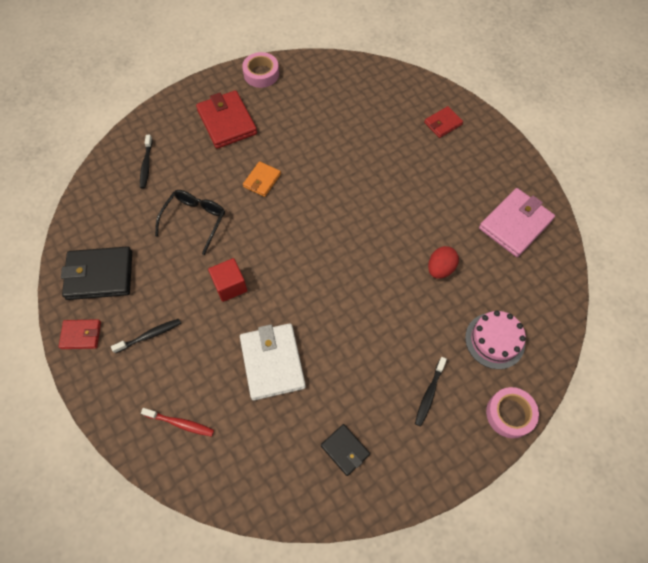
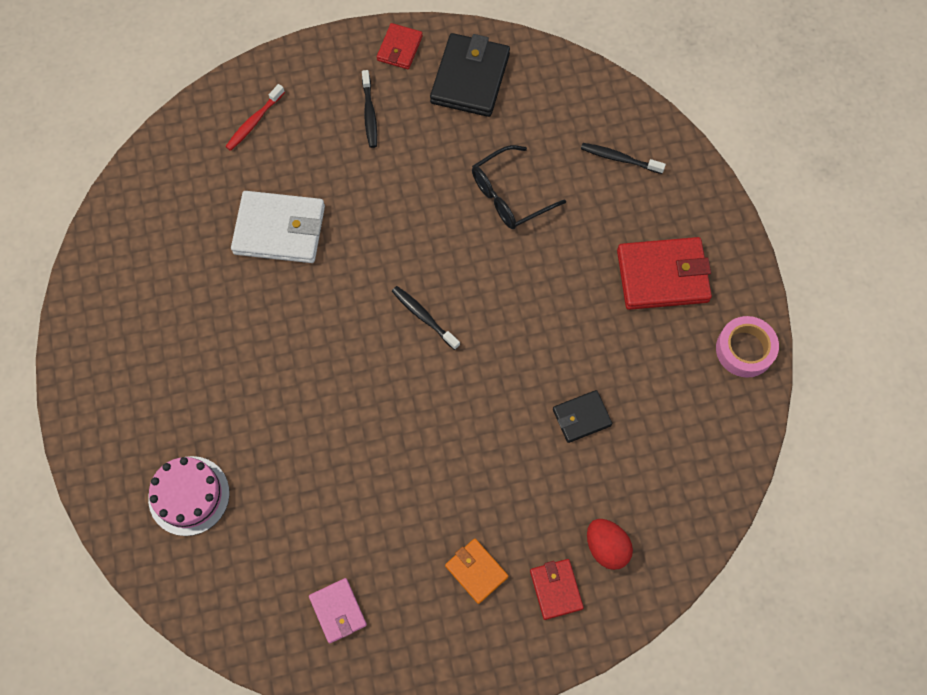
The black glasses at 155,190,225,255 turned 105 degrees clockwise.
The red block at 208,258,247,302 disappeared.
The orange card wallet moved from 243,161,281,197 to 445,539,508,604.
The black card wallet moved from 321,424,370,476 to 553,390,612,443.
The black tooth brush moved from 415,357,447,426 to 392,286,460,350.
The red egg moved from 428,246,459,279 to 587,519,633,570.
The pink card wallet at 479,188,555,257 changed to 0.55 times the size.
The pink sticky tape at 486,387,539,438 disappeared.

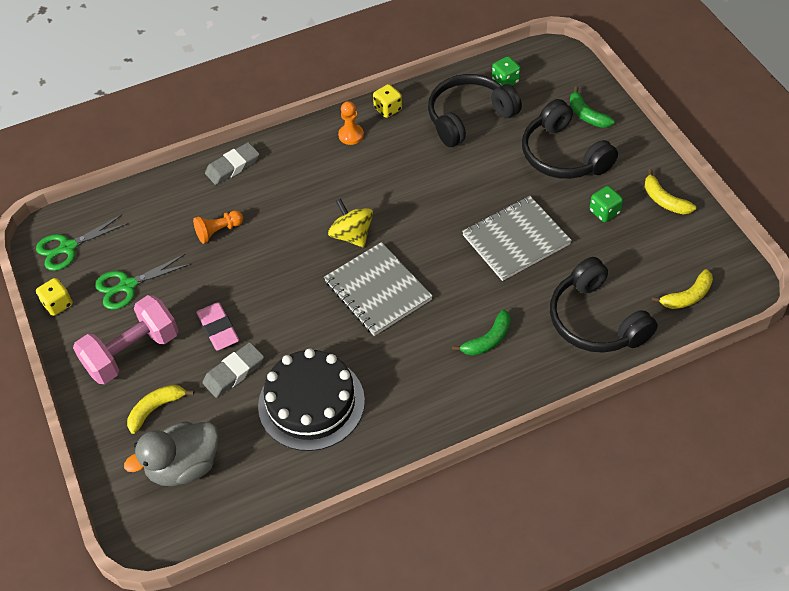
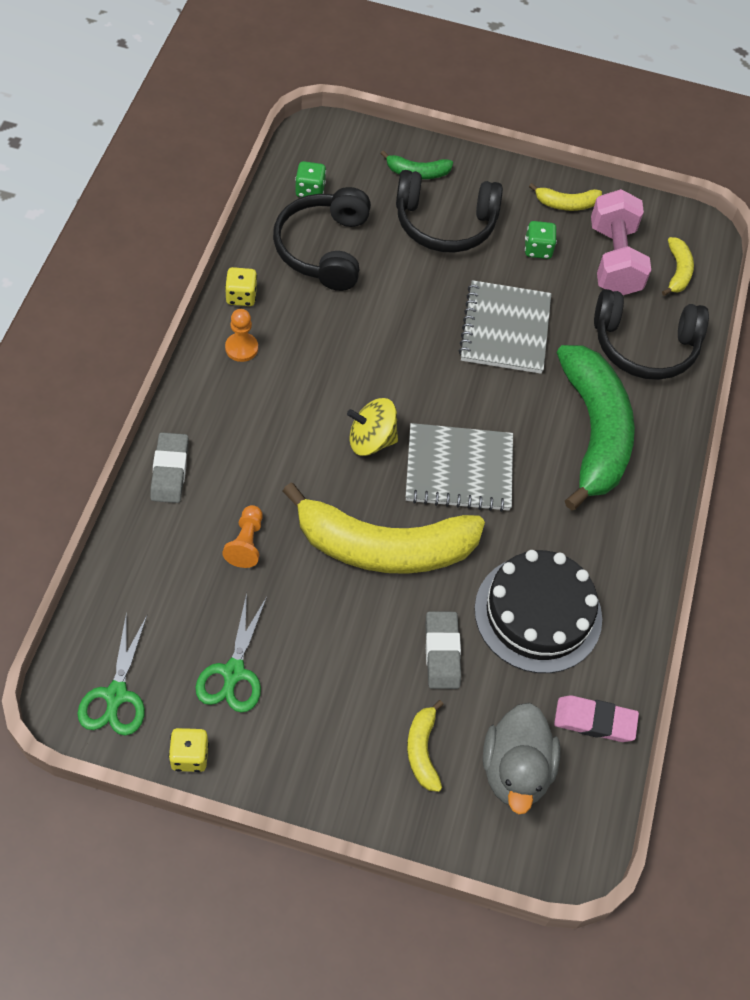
The pink dumbbell moved from 73,295,179,384 to 591,189,651,295.
The pink gum eraser moved from 197,302,239,351 to 554,695,639,742.
The emerald banana at 452,309,511,356 changed to 2.33 times the size.
The bright yellow banana at 282,483,485,574 appeared.

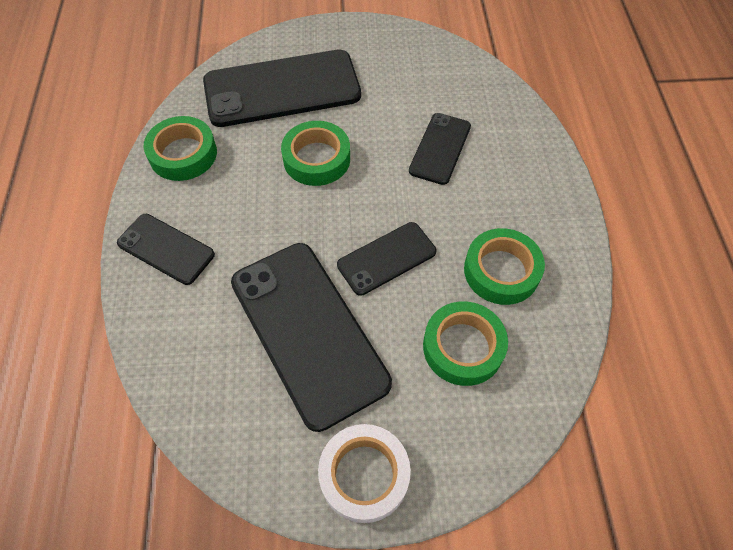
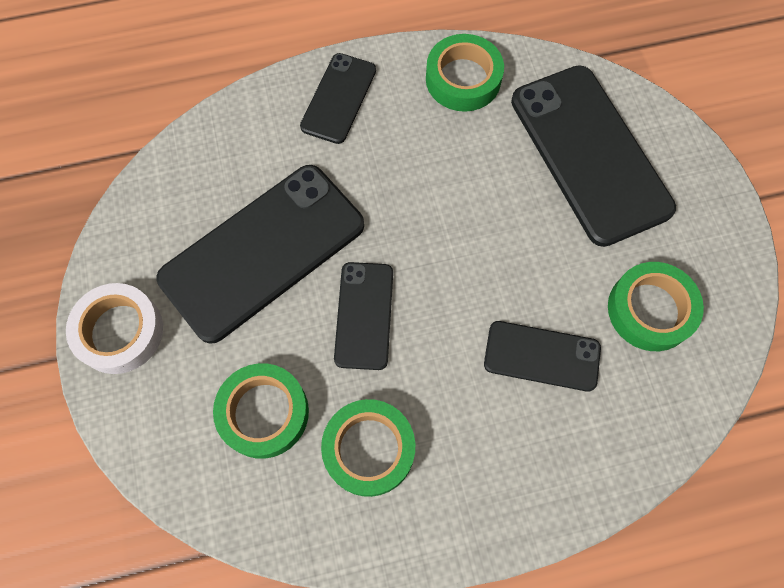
The emerald sticky tape moved from 281,121,350,186 to 608,262,704,351.
The black phone at 337,222,436,296 turned 45 degrees clockwise.

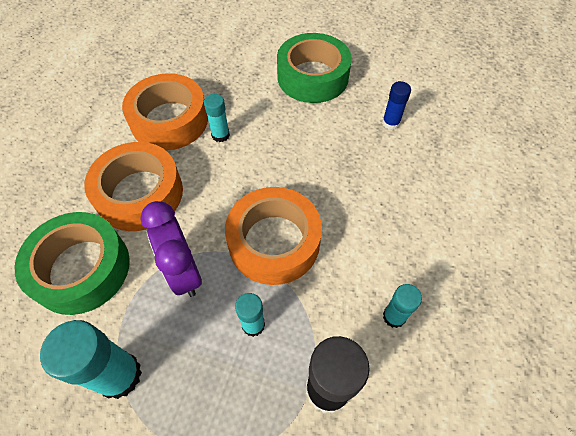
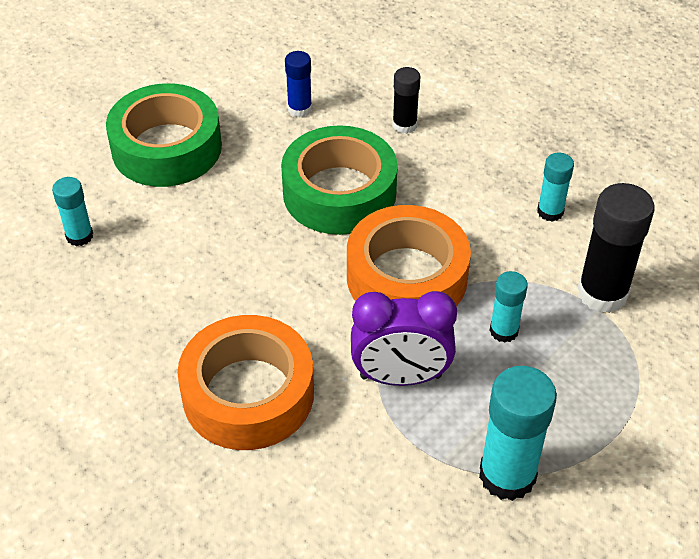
The emerald sticky tape moved from 15,212,130,315 to 281,125,398,235.
The orange sticky tape at 122,73,208,151 disappeared.
The turquoise glue stick moved from 204,94,230,142 to 52,177,93,246.
The black glue stick at 393,67,421,134 appeared.

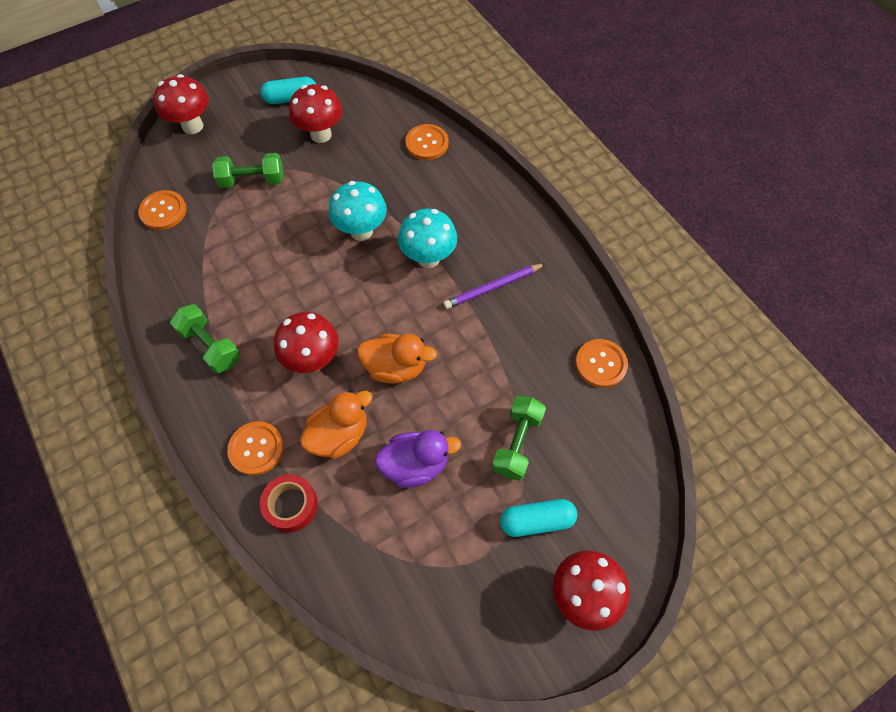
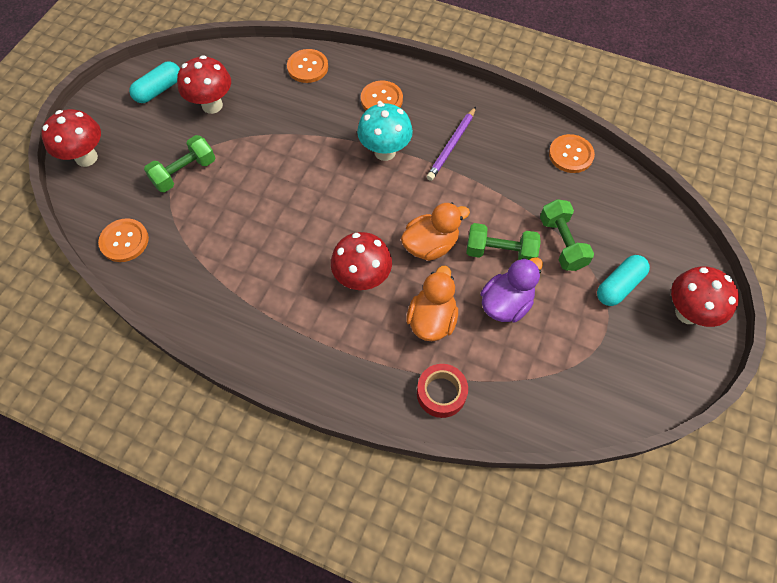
The emerald dumbbell moved from 170,304,240,373 to 466,223,541,260.
The orange button moved from 227,421,284,475 to 361,81,403,110.
The turquoise toadstool at 329,181,387,241 disappeared.

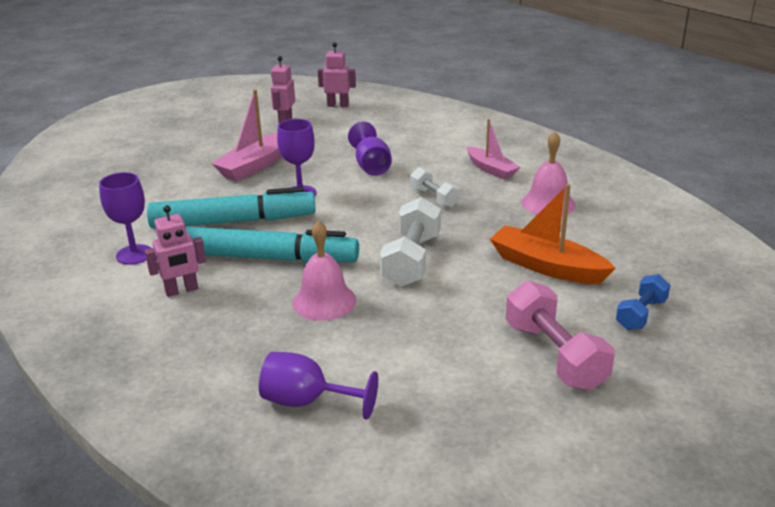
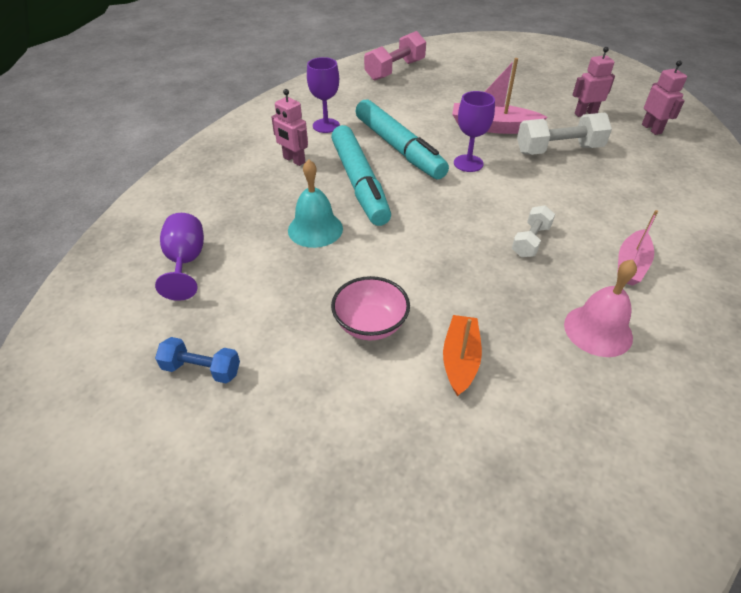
The pink school bell at 292,220,356,321 became the turquoise school bell at 288,159,343,248.
The royal purple goblet at 348,122,392,176 disappeared.
The snow-white dumbbell moved from 380,197,441,287 to 517,113,612,155.
The orange toy boat at 490,184,616,284 changed to 0.67 times the size.
The pink dumbbell moved from 505,280,615,391 to 364,31,426,81.
The royal blue dumbbell moved from 616,274,670,330 to 155,337,240,383.
The pink bowl at 331,276,410,340 appeared.

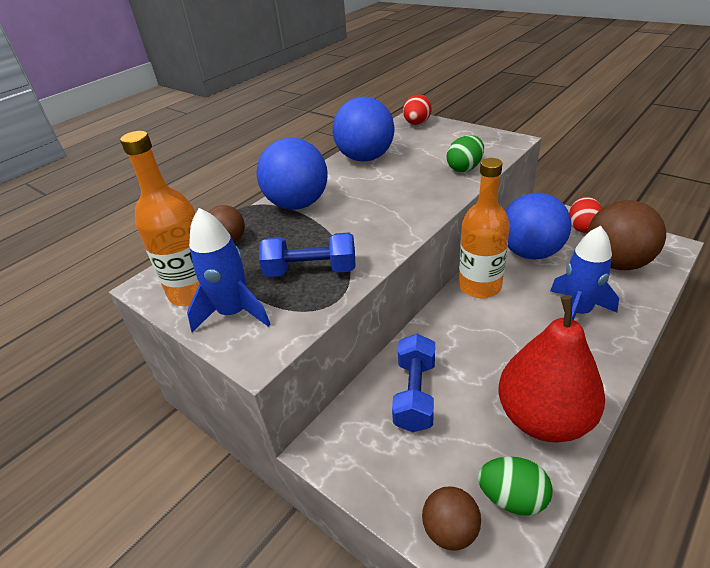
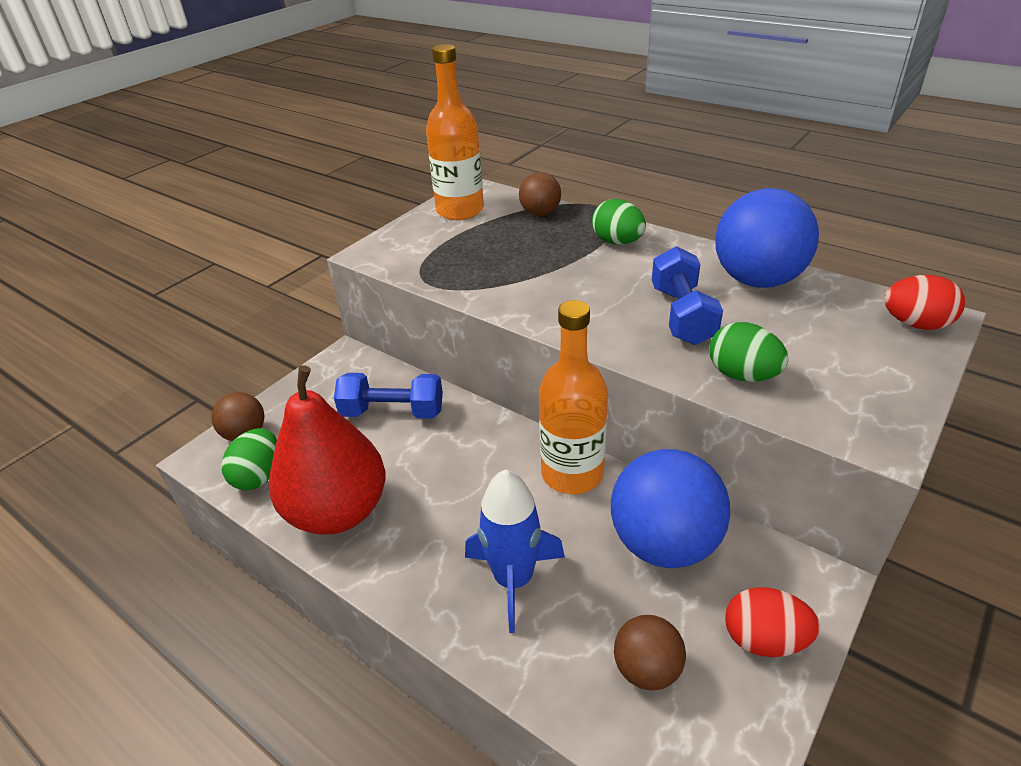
The royal blue rocket at 187,208,271,332 disappeared.
The royal blue sphere at 256,138,328,210 was replaced by the emerald egg at 592,199,646,245.
The royal blue dumbbell moved from 259,233,355,277 to 652,246,723,345.
The brown sphere at 587,200,666,270 changed to 0.53 times the size.

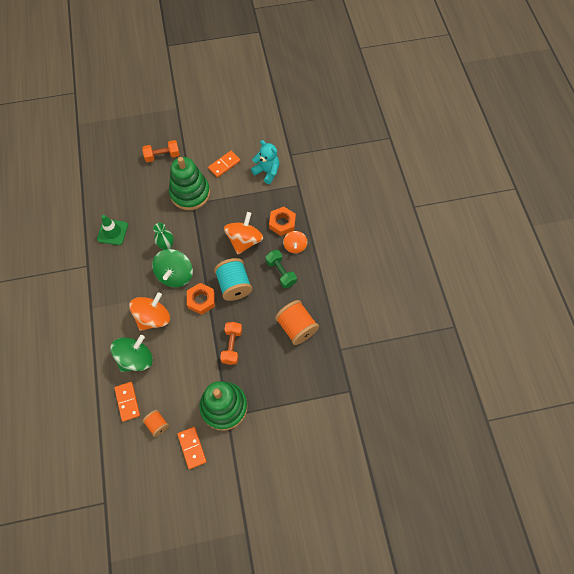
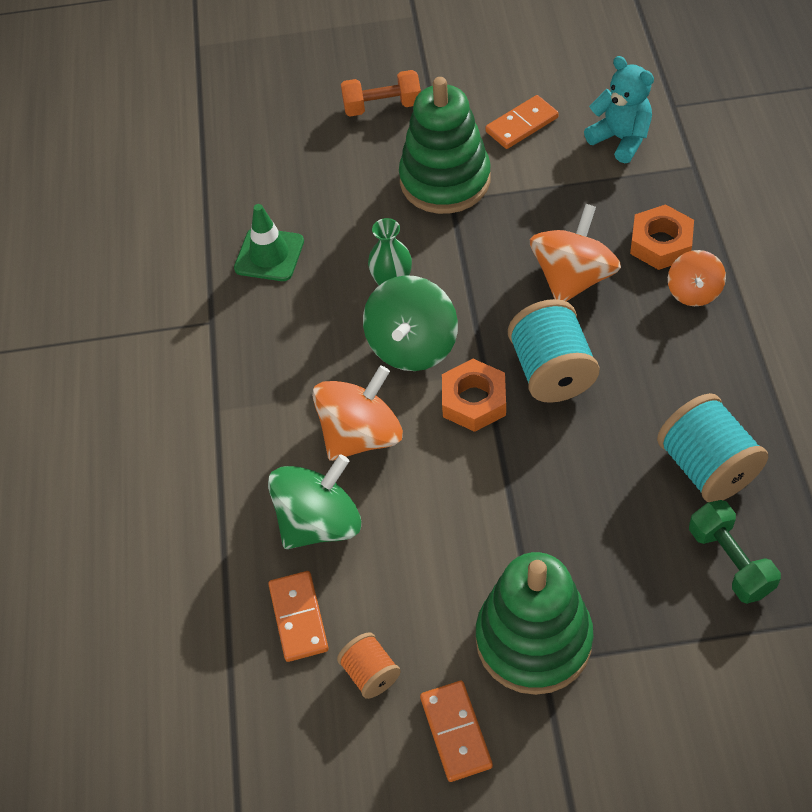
The orange dumbbell at 220,322,242,365 disappeared.
The emerald dumbbell moved from 266,250,297,288 to 689,500,781,604.
The orange bobbin at 275,300,319,345 became the turquoise bobbin at 657,393,768,502.

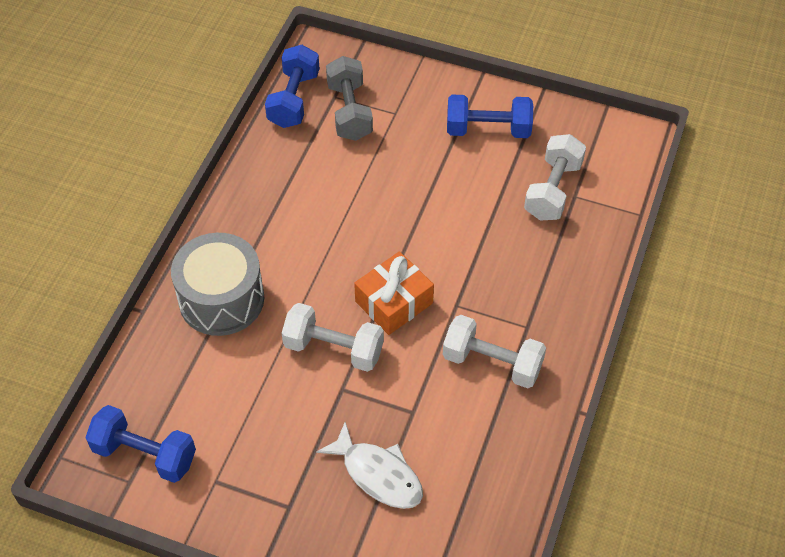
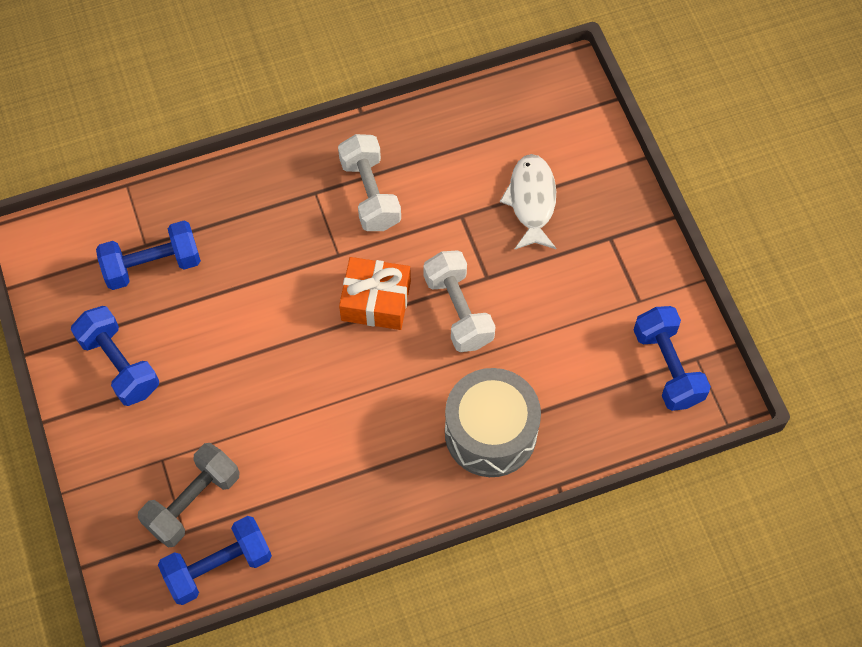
The snow-white dumbbell at 524,134,586,220 became the royal blue dumbbell at 96,221,201,290.

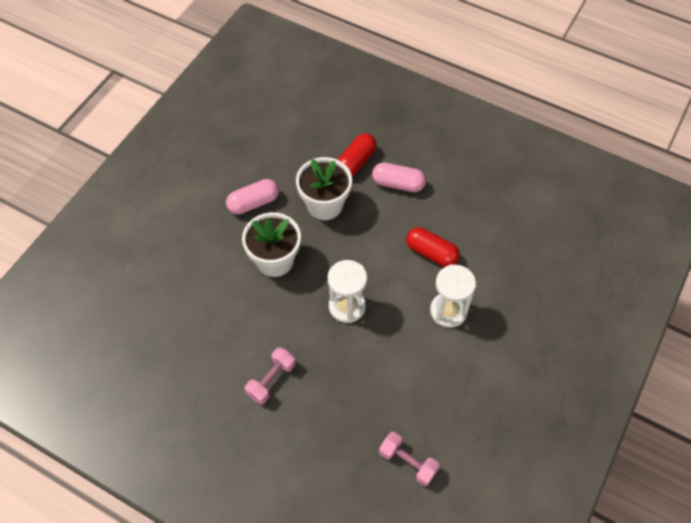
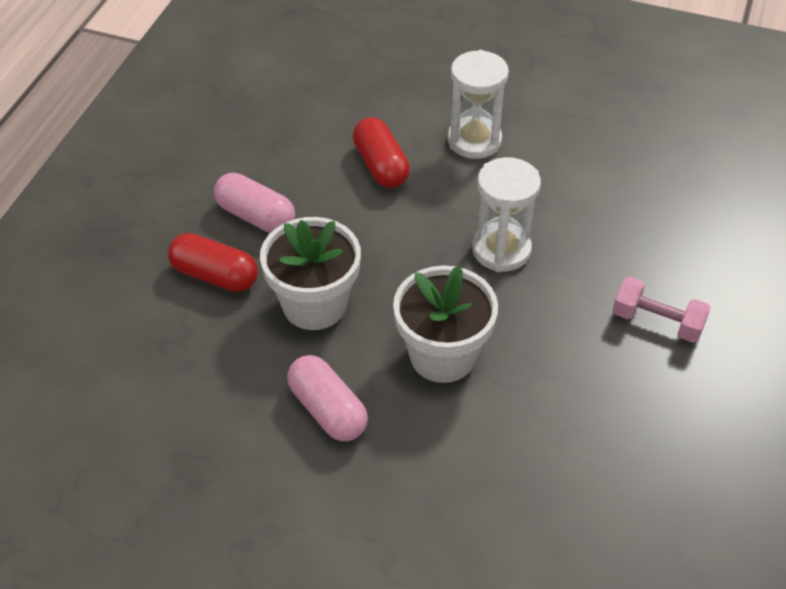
The pink pill at 372,162,426,192 turned 60 degrees counterclockwise.
The pink dumbbell at 379,432,440,486 disappeared.
The red pill at 406,227,460,267 turned 45 degrees counterclockwise.

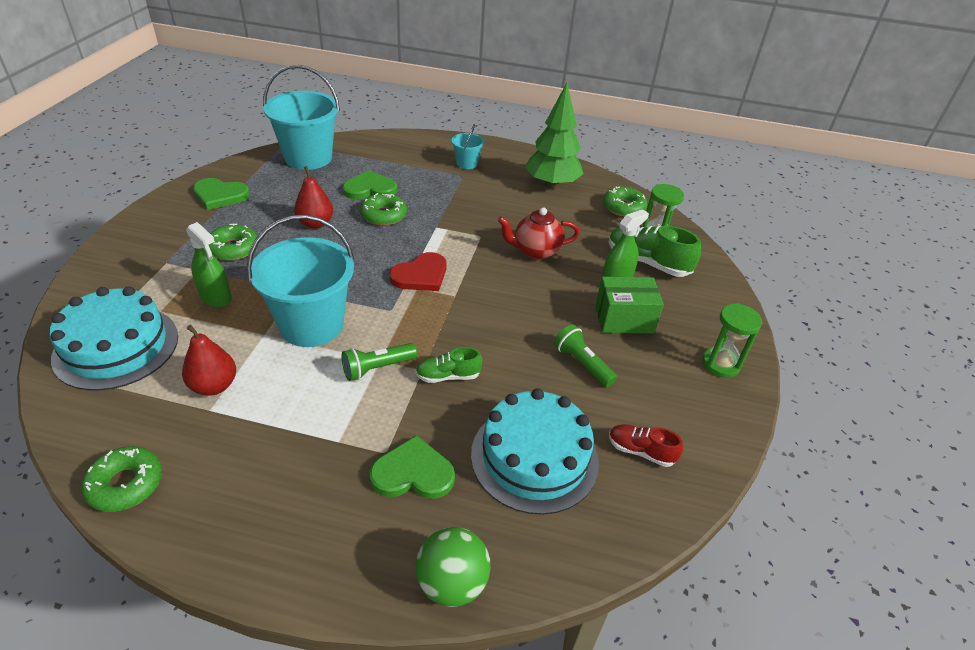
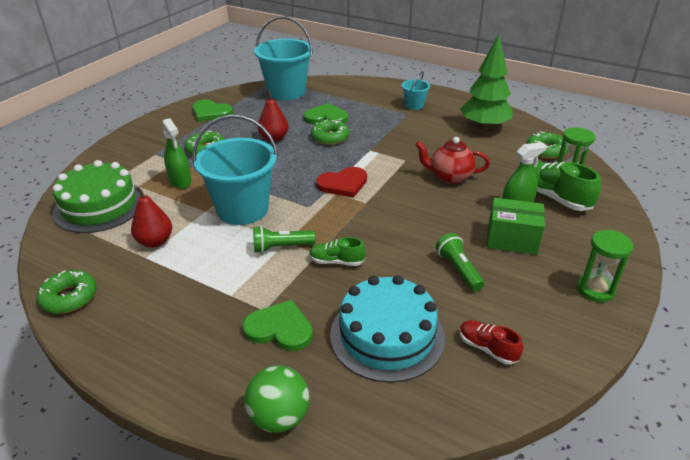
The turquoise gateau at 50,286,178,391 became the emerald gateau at 53,160,144,233.

